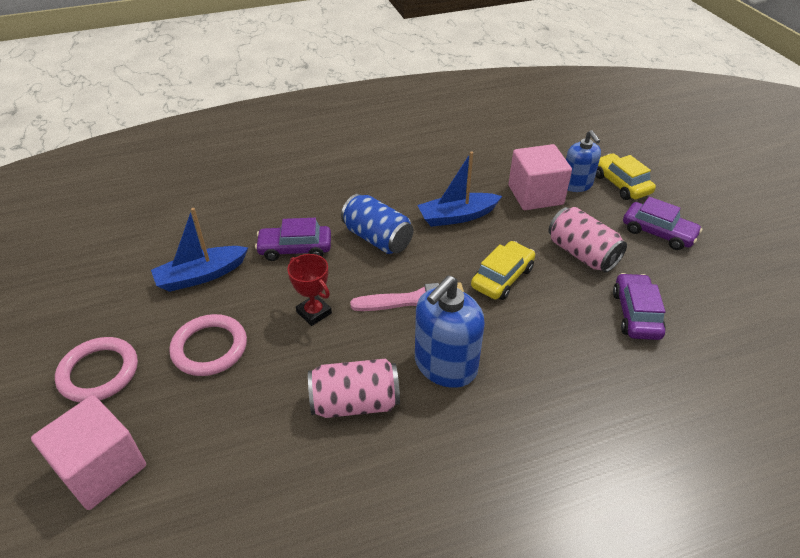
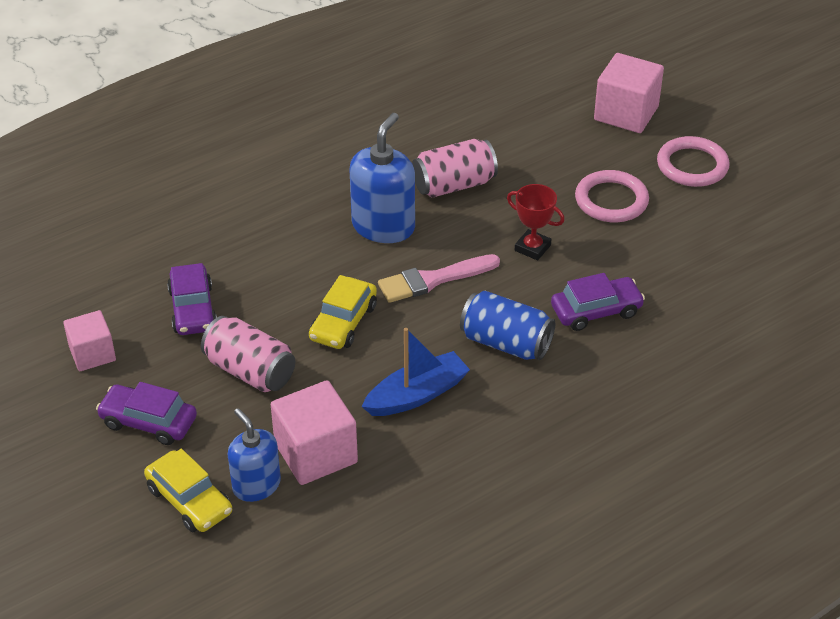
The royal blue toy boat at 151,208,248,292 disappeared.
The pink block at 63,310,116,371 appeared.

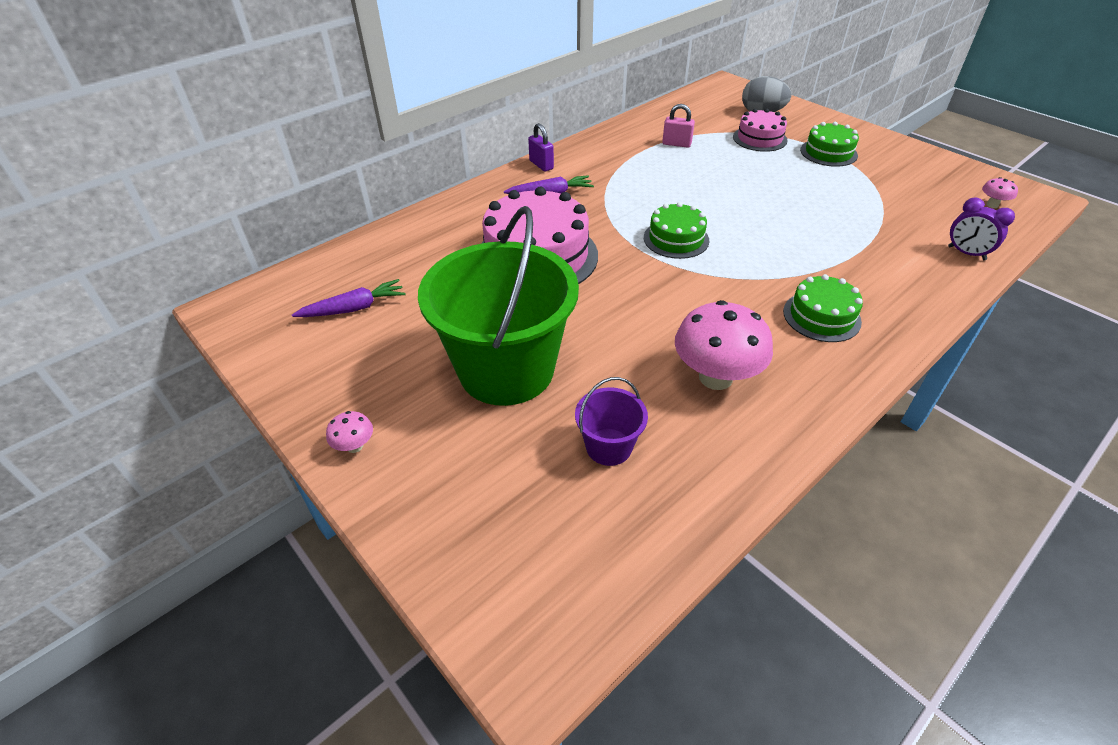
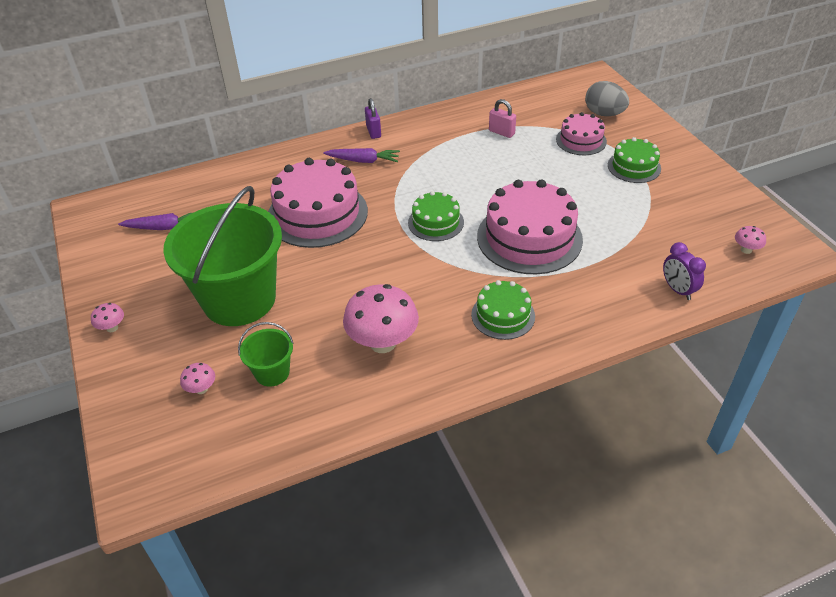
The royal purple pail at 575,377,648,466 became the emerald pail at 238,322,294,387.
The pink toadstool at 180,363,215,394 appeared.
The pink gateau at 477,179,583,274 appeared.

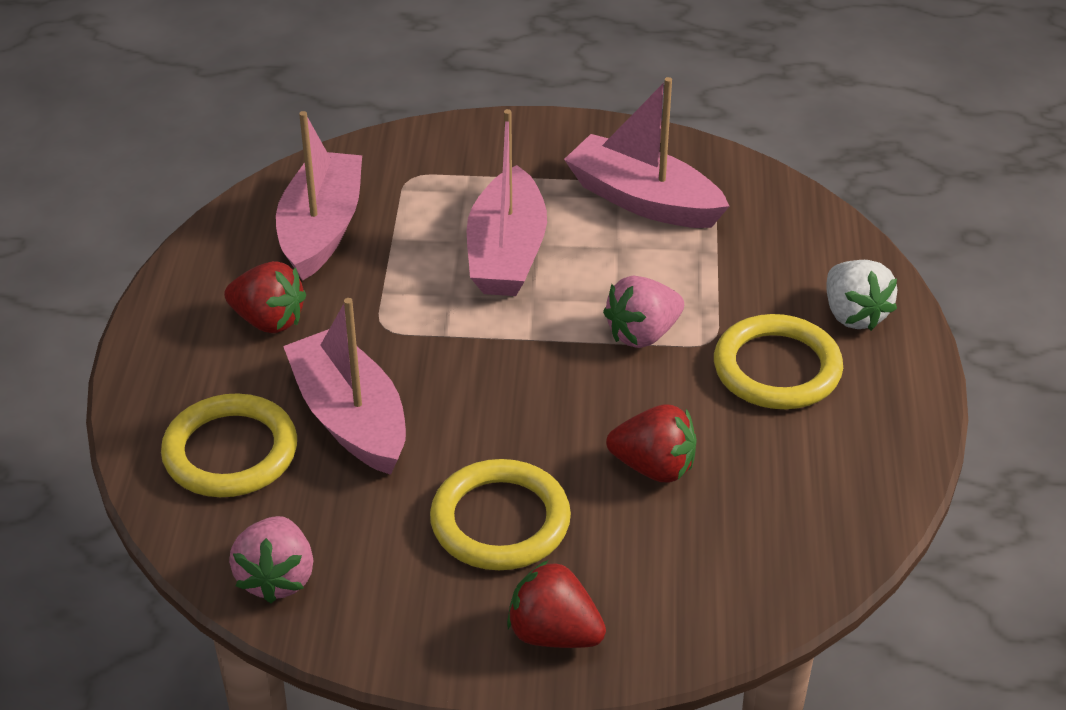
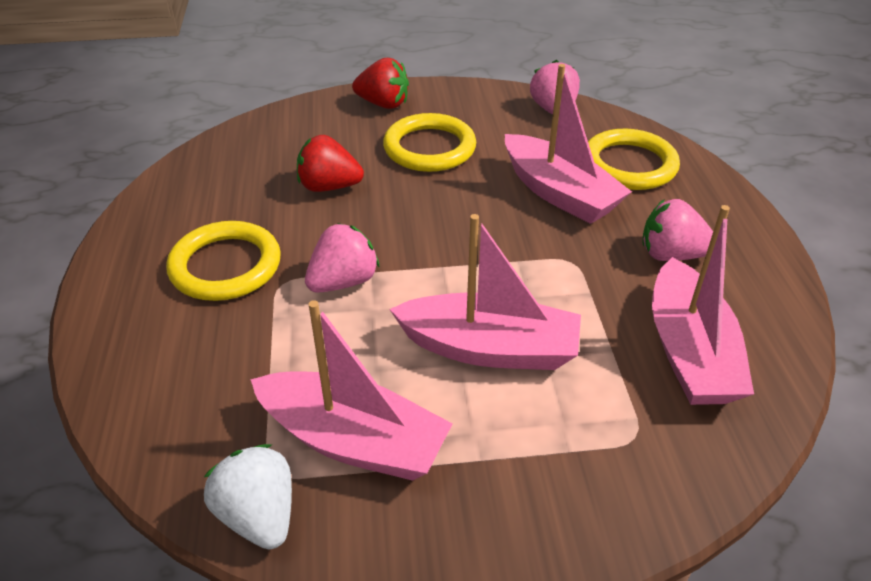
The red strawberry at 224,261,306,333 became the pink strawberry at 642,199,713,261.
The pink toy boat at 467,109,547,296 turned 105 degrees clockwise.
The snow-white strawberry moved from 826,260,897,331 to 204,444,292,549.

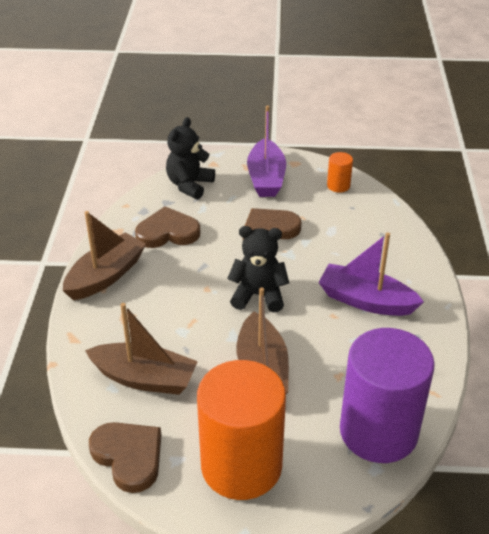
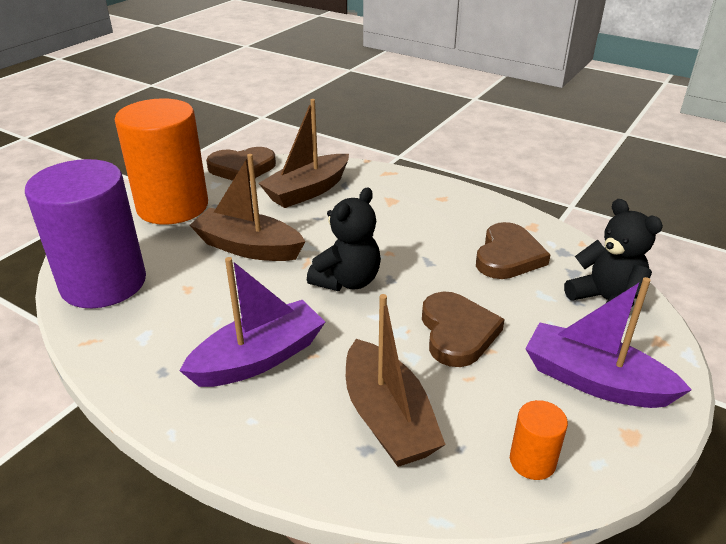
The brown toy boat moved from 63,211,146,300 to 346,294,446,467.

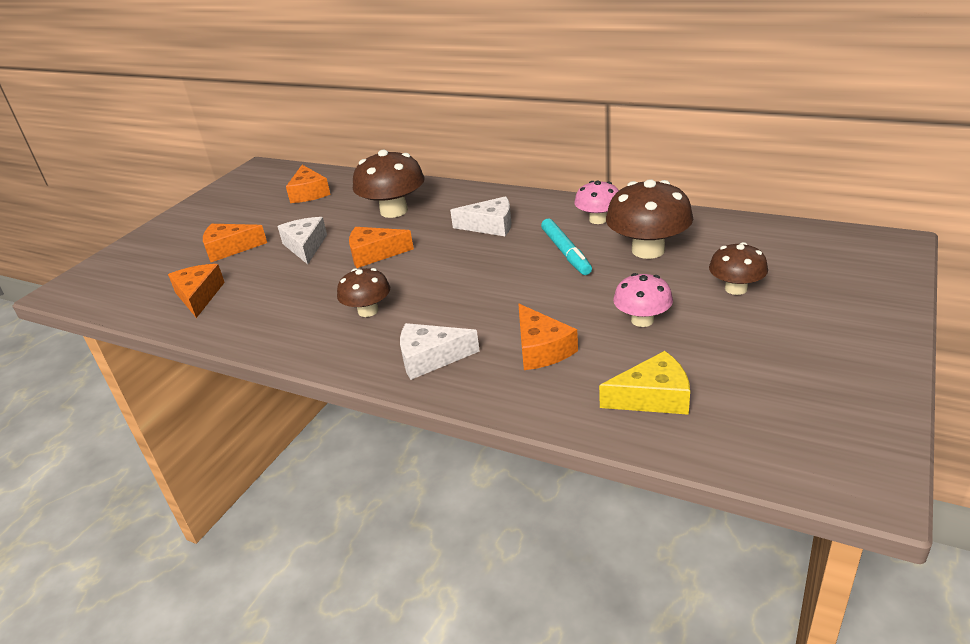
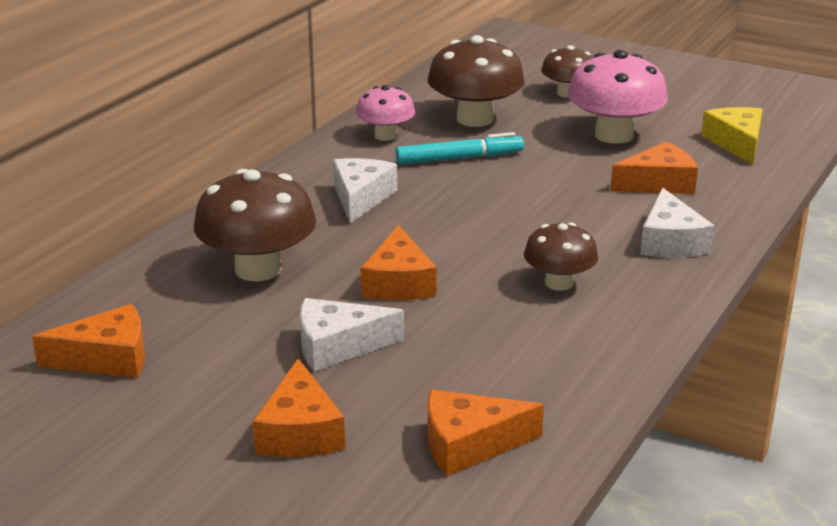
The pink toadstool at 613,273,673,327 changed to 1.66 times the size.

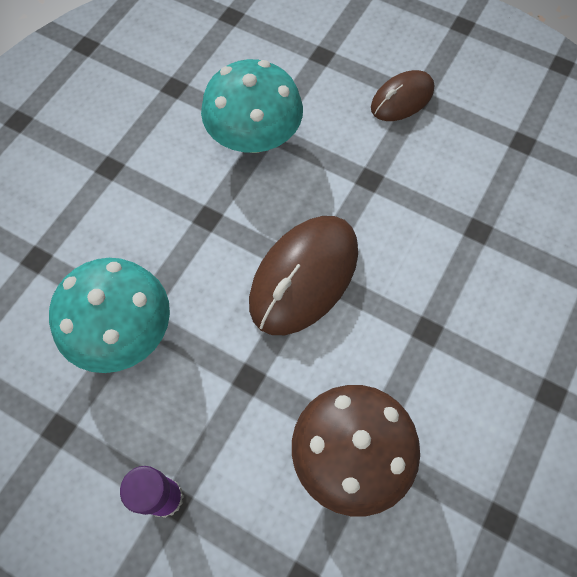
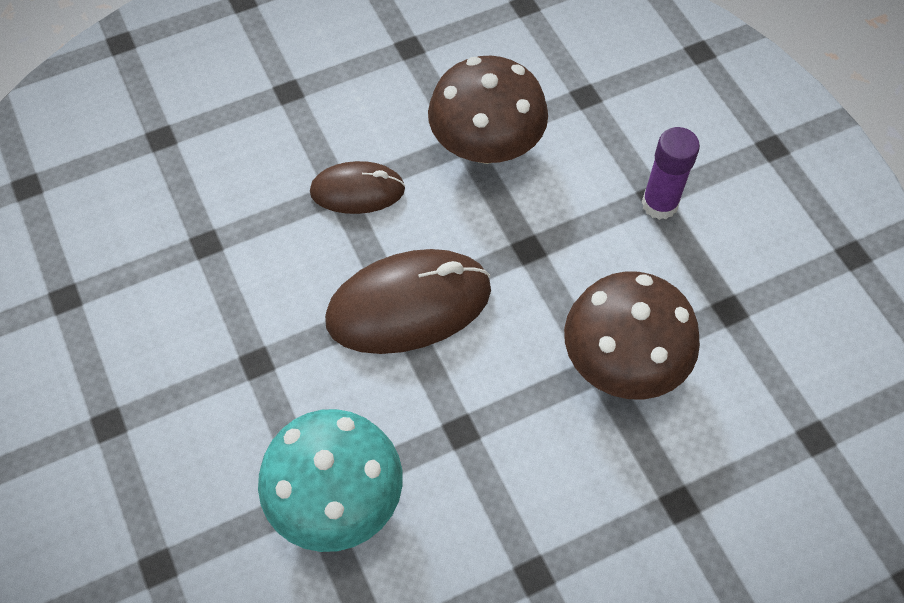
The turquoise toadstool at 49,258,170,373 became the brown toadstool at 564,271,700,400.
The brown PC mouse moved from 371,70,434,121 to 310,161,405,214.

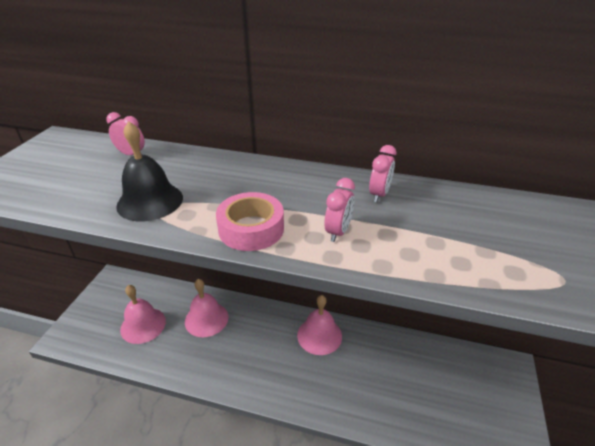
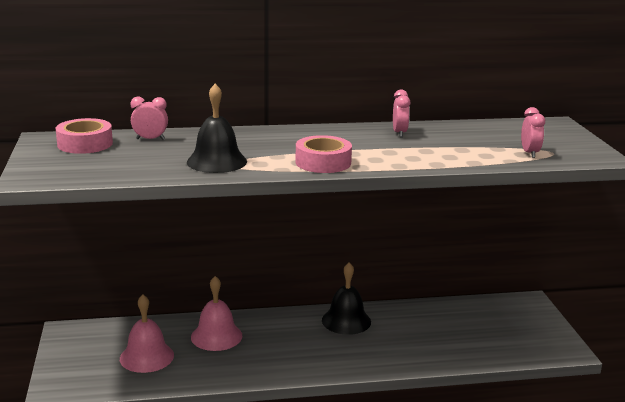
The pink school bell at 297,295,342,355 became the black school bell at 322,263,371,335.
The pink alarm clock moved from 325,178,355,242 to 521,107,545,158.
The pink sticky tape at 56,118,113,154 appeared.

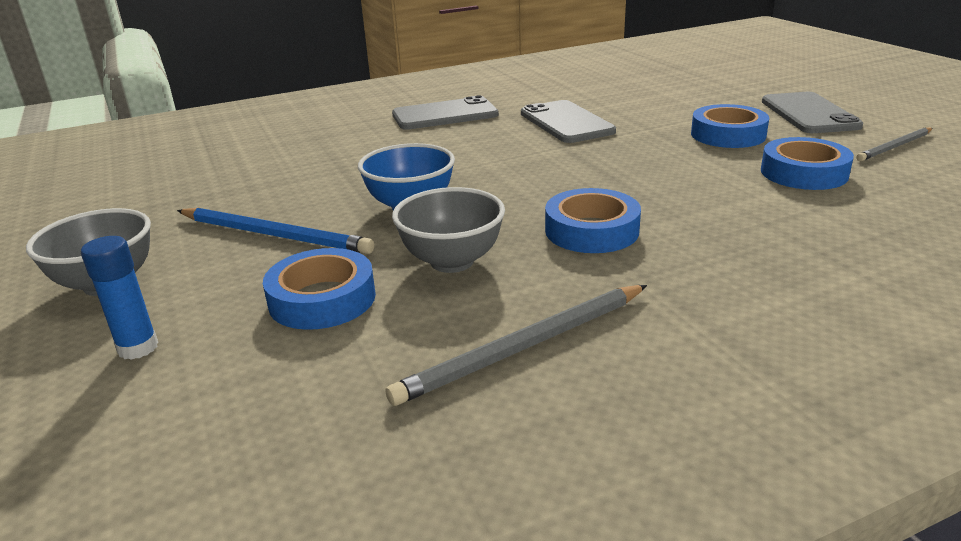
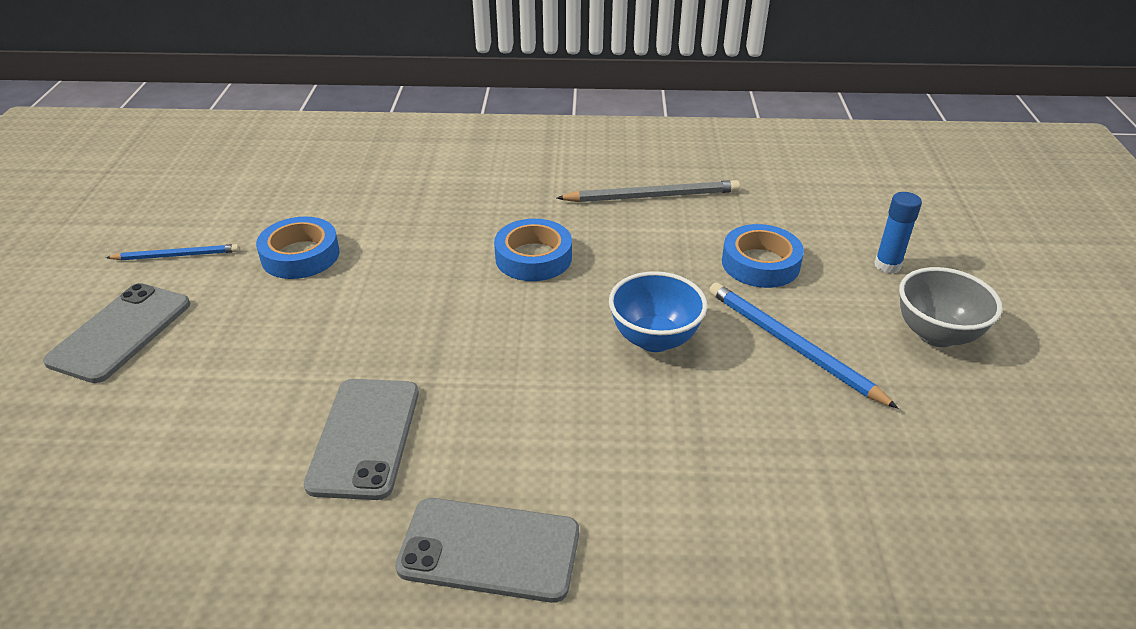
The grey bowl at 392,187,505,273 disappeared.
The royal blue sticky tape at 691,104,769,148 disappeared.
The grey wooden pencil at 856,128,933,161 became the royal blue wooden pencil at 106,244,239,260.

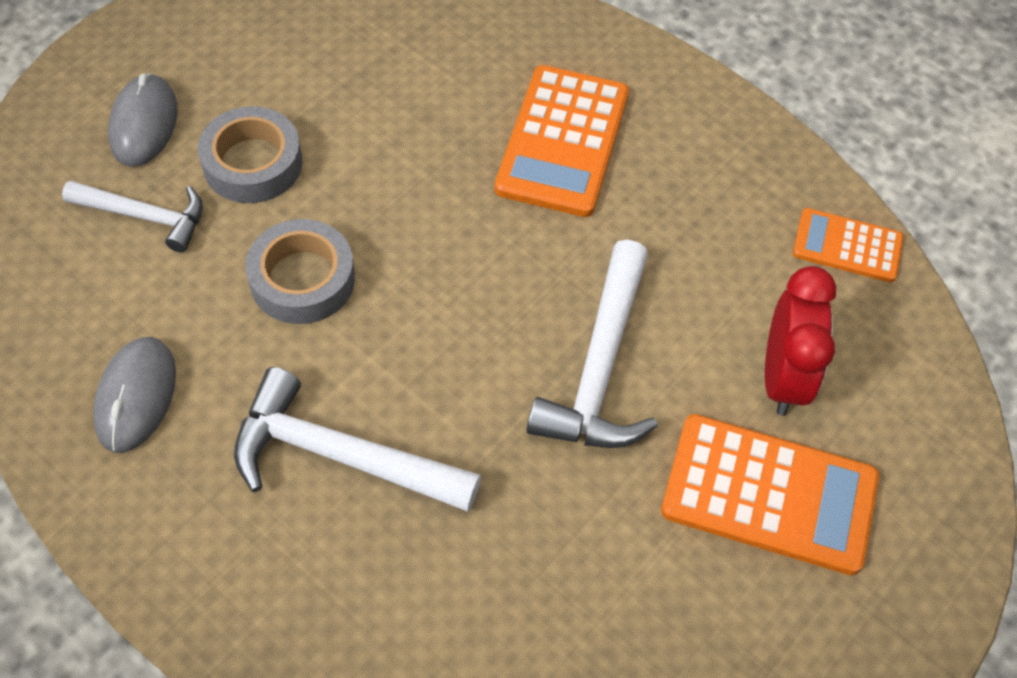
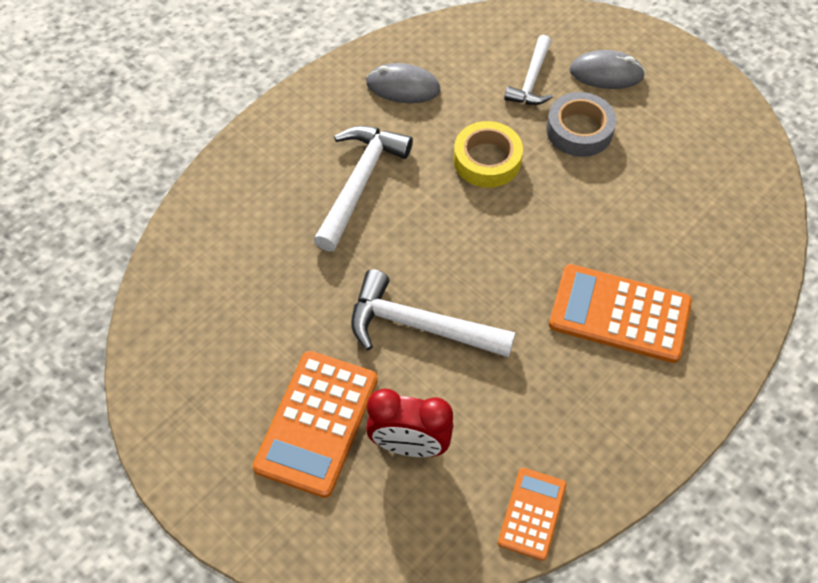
The grey sticky tape at 245,219,355,324 became the bright yellow sticky tape at 454,121,523,188.

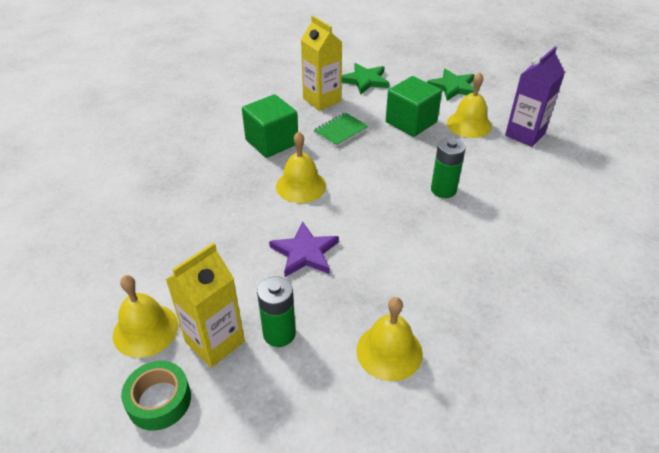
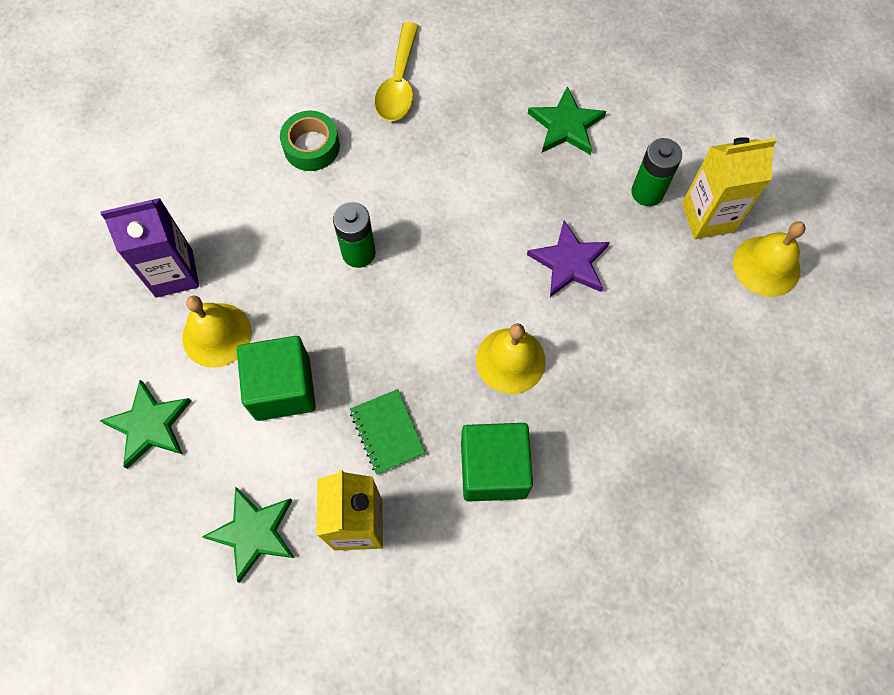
The emerald sticky tape moved from 121,361,191,431 to 280,111,340,171.
The emerald exercise book at 313,113,368,147 turned 75 degrees clockwise.
The bright yellow school bell at 356,297,423,381 was replaced by the emerald star at 528,86,606,155.
The bright yellow teaspoon at 374,22,419,121 appeared.

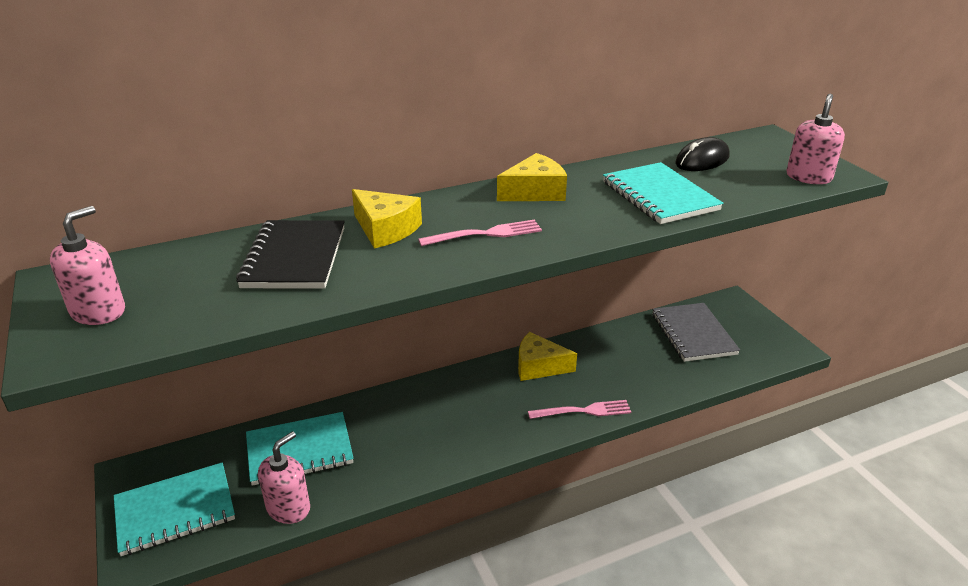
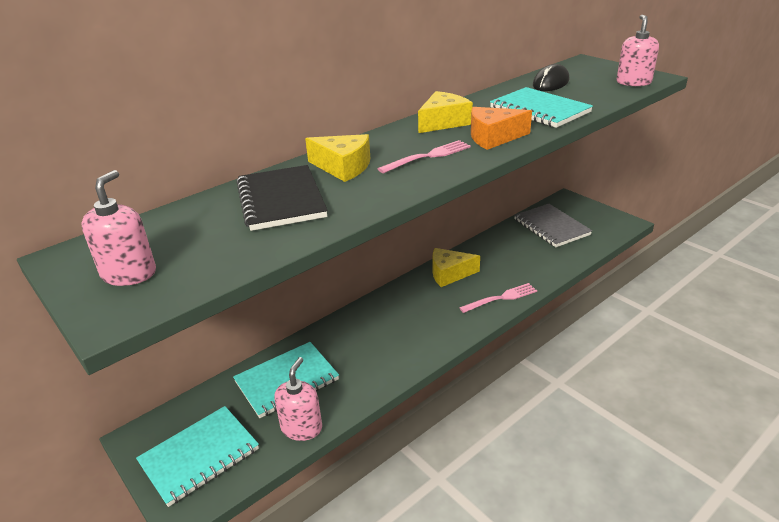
The orange piece of cheese at 471,107,532,150 appeared.

